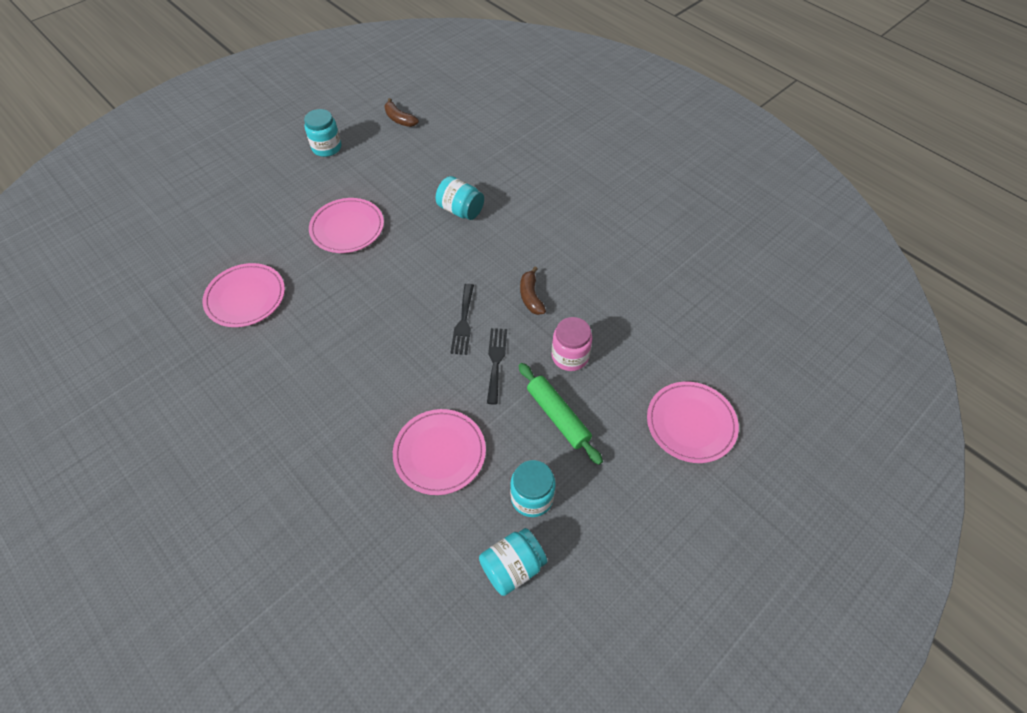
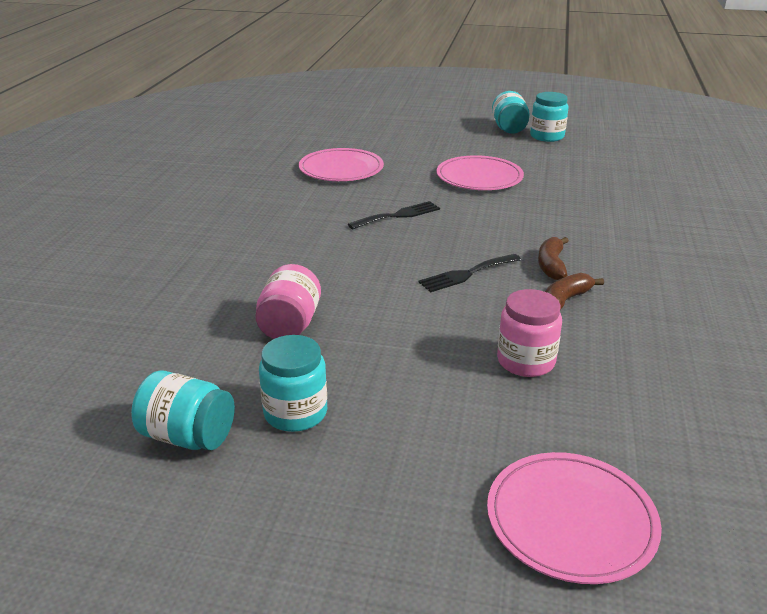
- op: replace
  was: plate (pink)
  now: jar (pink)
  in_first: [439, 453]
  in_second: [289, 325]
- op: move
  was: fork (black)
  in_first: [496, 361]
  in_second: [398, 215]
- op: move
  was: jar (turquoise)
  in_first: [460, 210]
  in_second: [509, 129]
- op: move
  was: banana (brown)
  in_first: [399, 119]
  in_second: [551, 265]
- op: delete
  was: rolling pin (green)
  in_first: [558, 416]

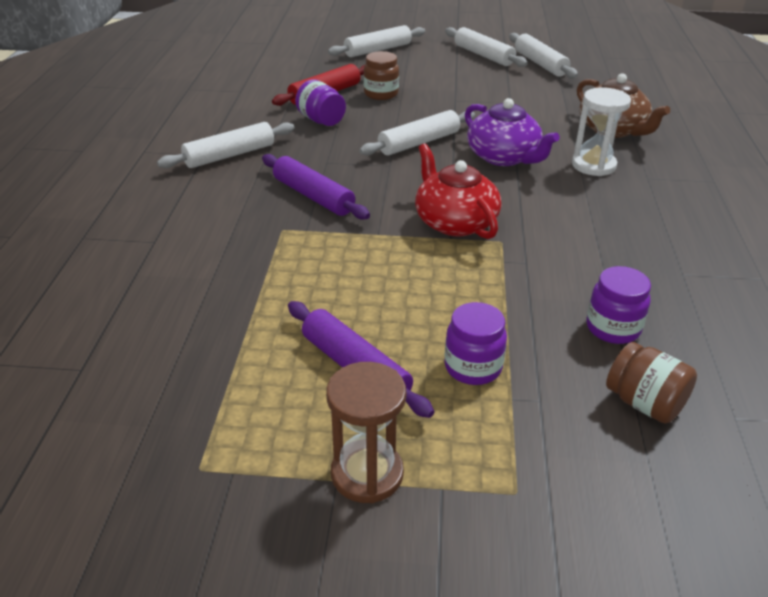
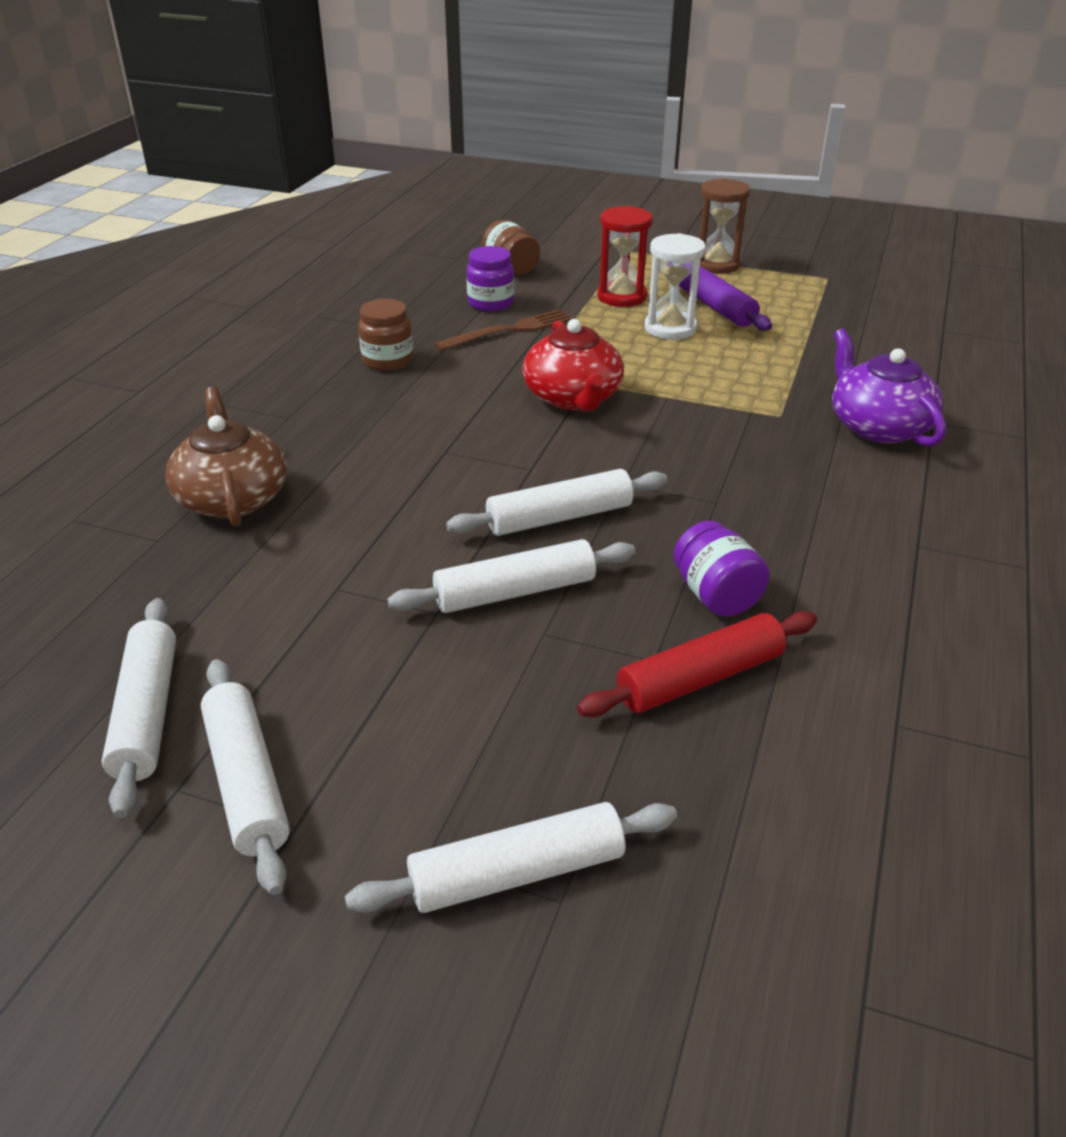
- op: move
  was: jar (brown)
  in_first: [381, 94]
  in_second: [388, 360]
- op: move
  was: rolling pin (white)
  in_first: [229, 155]
  in_second: [515, 592]
- op: insert
  now: fork (brown)
  in_second: [509, 330]
- op: replace
  was: jar (purple)
  now: hourglass (red)
  in_first: [473, 367]
  in_second: [621, 297]
- op: move
  was: hourglass (white)
  in_first: [593, 165]
  in_second: [670, 328]
- op: move
  was: teapot (purple)
  in_first: [504, 157]
  in_second: [878, 426]
- op: delete
  was: rolling pin (purple)
  in_first: [313, 196]

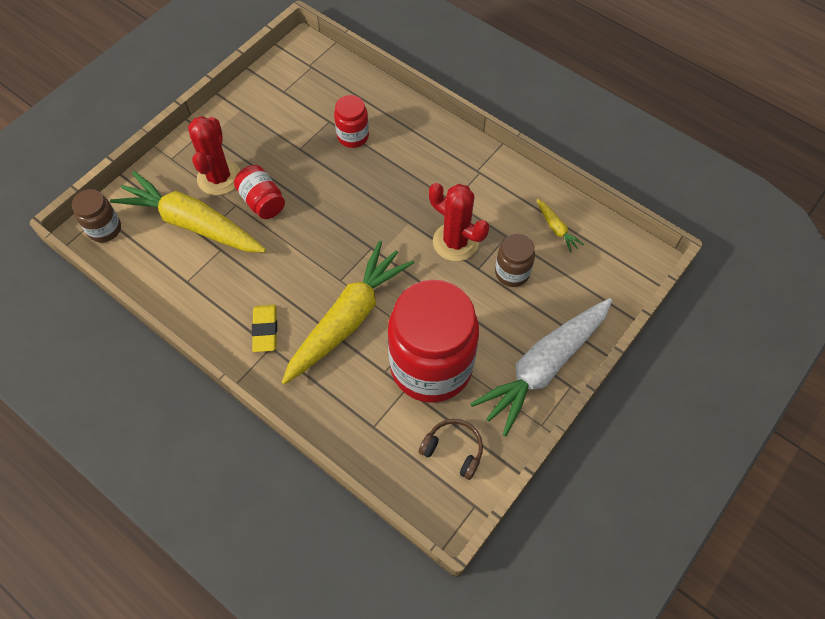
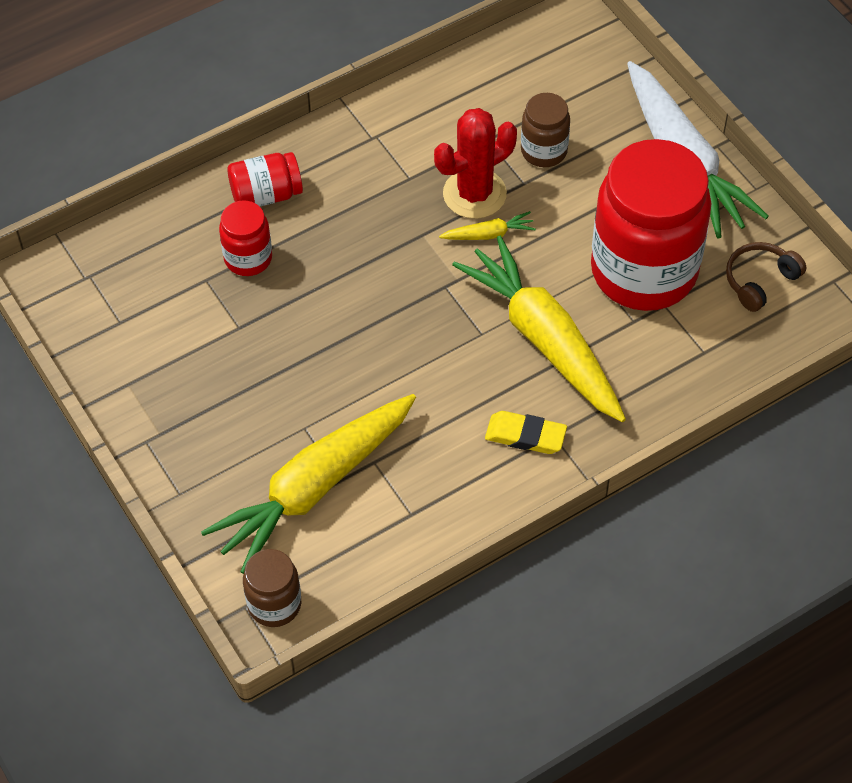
- op: move
  was: jar (red)
  in_first: [262, 202]
  in_second: [266, 195]
- op: move
  was: carrot (yellow)
  in_first: [556, 228]
  in_second: [489, 234]
- op: delete
  was: cactus (red)
  in_first: [219, 177]

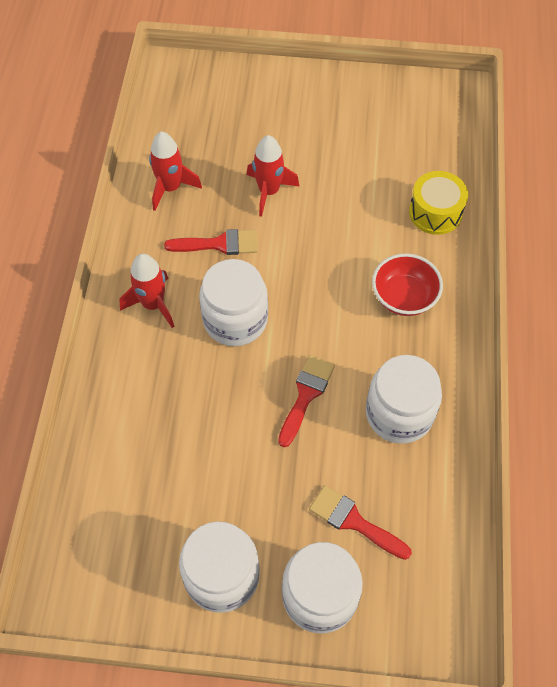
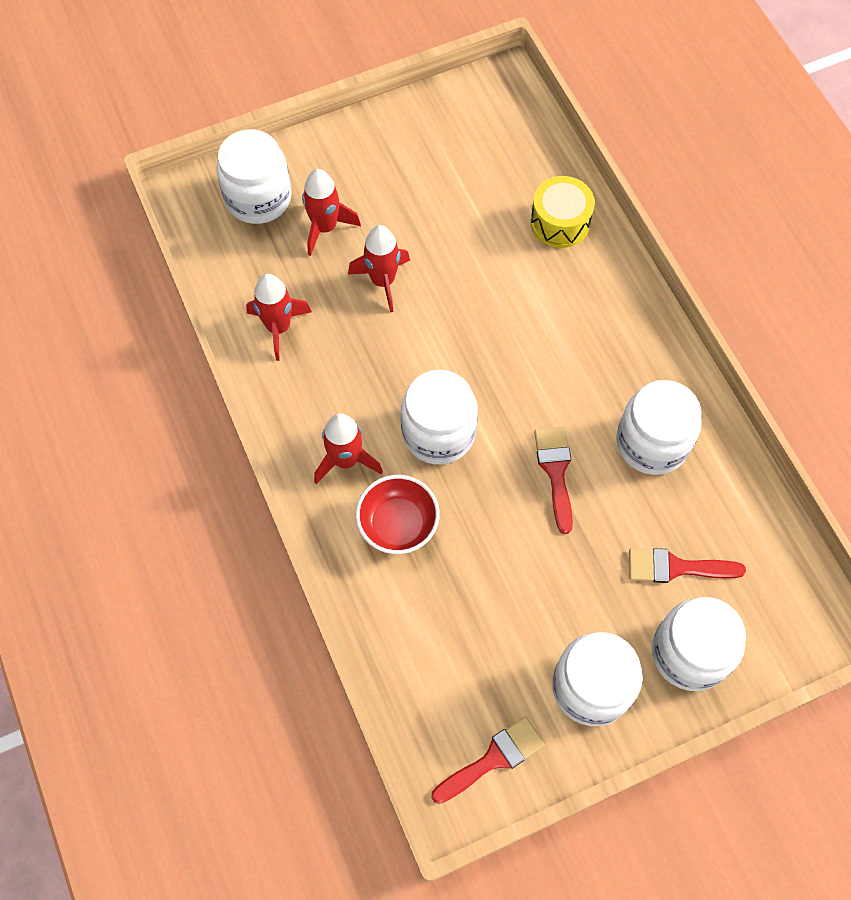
- op: insert
  now: jar (white)
  in_second: [258, 198]
- op: insert
  now: rocket (red)
  in_second: [325, 227]
- op: move
  was: bowl (red)
  in_first: [404, 297]
  in_second: [398, 524]
- op: move
  was: brush (red)
  in_first: [219, 244]
  in_second: [493, 759]

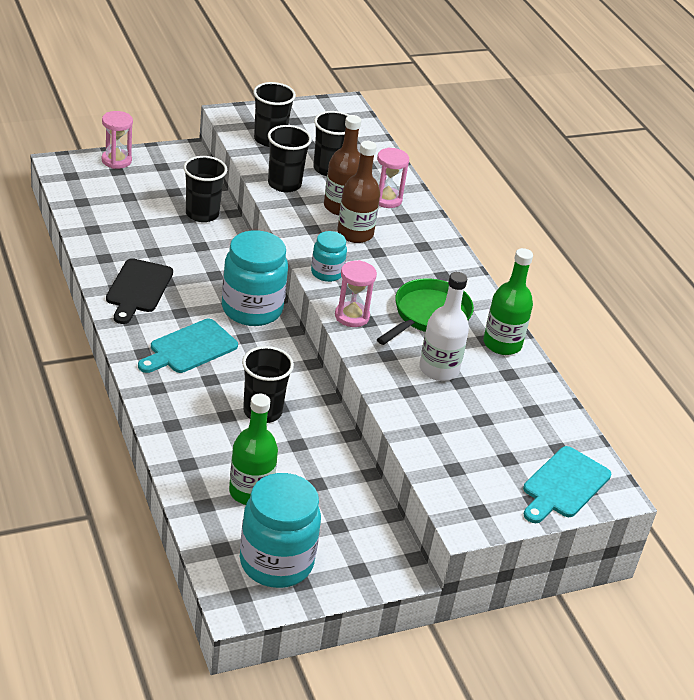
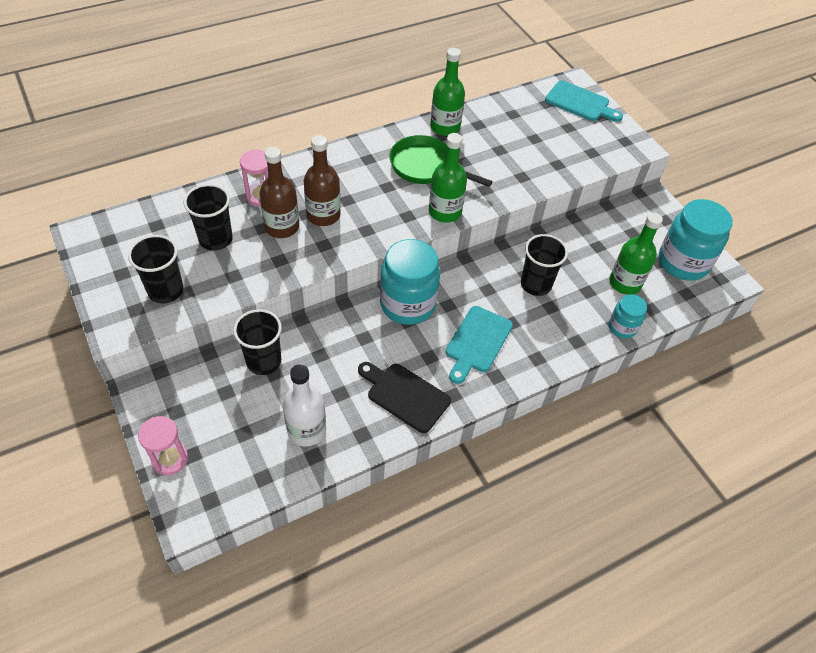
- op: move
  was: bottle (white)
  in_first: [439, 369]
  in_second: [306, 430]
- op: rotate
  was: cutting board (black)
  in_first: [138, 289]
  in_second: [405, 395]
  clockwise: -150
- op: replace
  was: hourglass (pink)
  now: bottle (green)
  in_first: [352, 316]
  in_second: [445, 212]
- op: rotate
  was: cutting board (turquoise)
  in_first: [190, 348]
  in_second: [477, 342]
  clockwise: 75
- op: move
  was: jar (turquoise)
  in_first: [327, 273]
  in_second: [622, 327]
- op: delete
  was: cup (black)
  in_first: [284, 184]

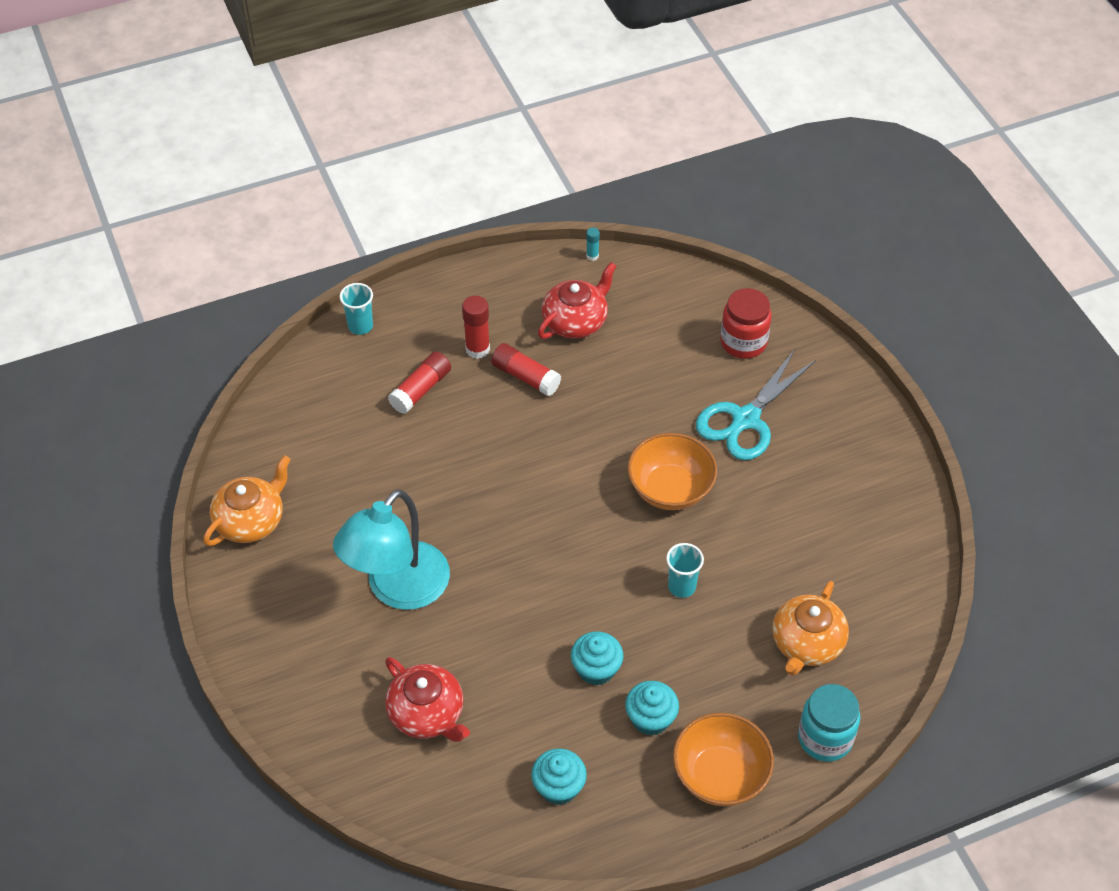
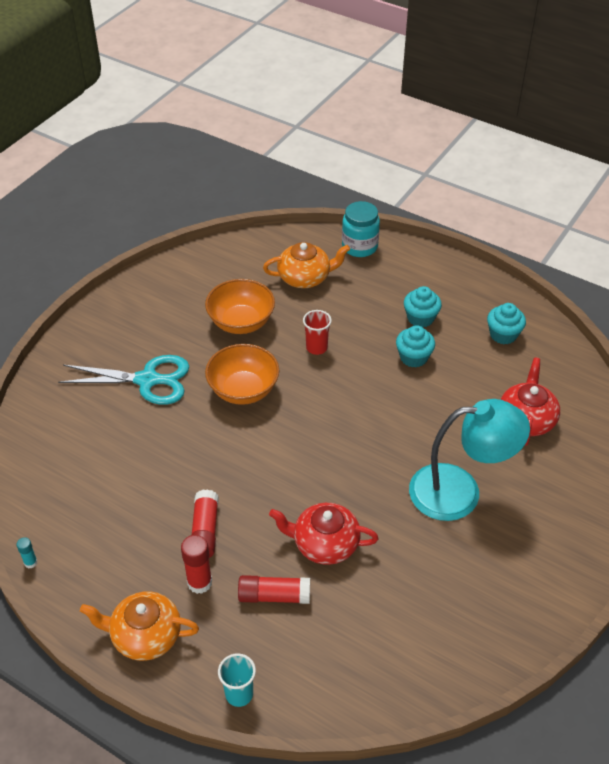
- op: move
  was: teapot (orange)
  in_first: [251, 521]
  in_second: [145, 635]
- op: move
  was: bowl (orange)
  in_first: [720, 775]
  in_second: [241, 322]
- op: move
  was: teapot (red)
  in_first: [575, 321]
  in_second: [324, 544]
- op: recolor
  was: cup (turquoise)
  now: cup (red)
  in_first: [682, 586]
  in_second: [316, 348]
- op: delete
  was: jar (red)
  in_first: [743, 342]

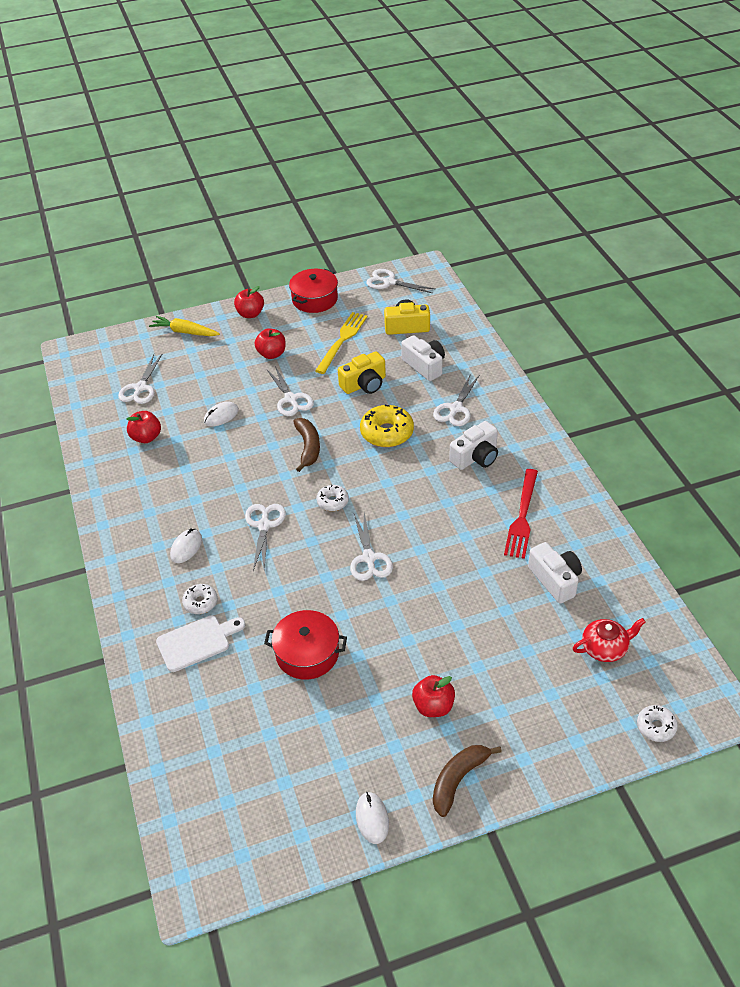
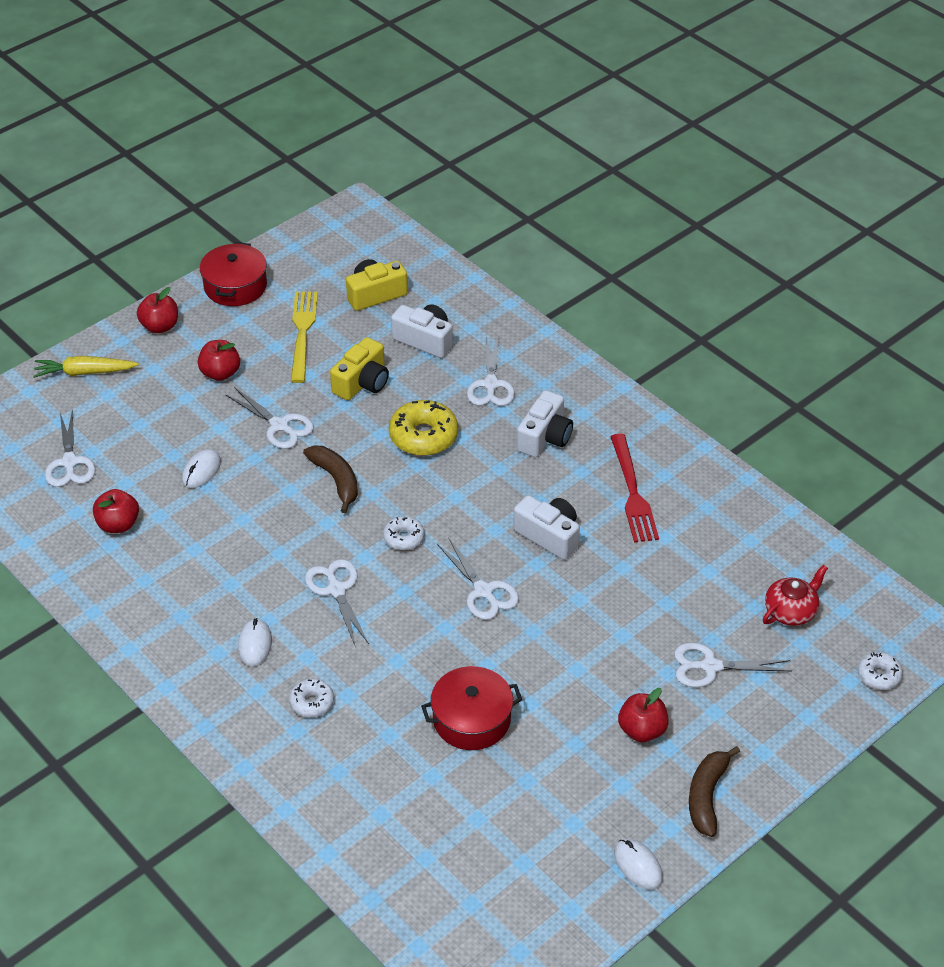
- op: move
  was: camera (white)
  in_first: [555, 580]
  in_second: [549, 536]
- op: move
  was: scissors (white)
  in_first: [389, 282]
  in_second: [710, 666]
- op: delete
  was: cutting board (white)
  in_first: [197, 642]

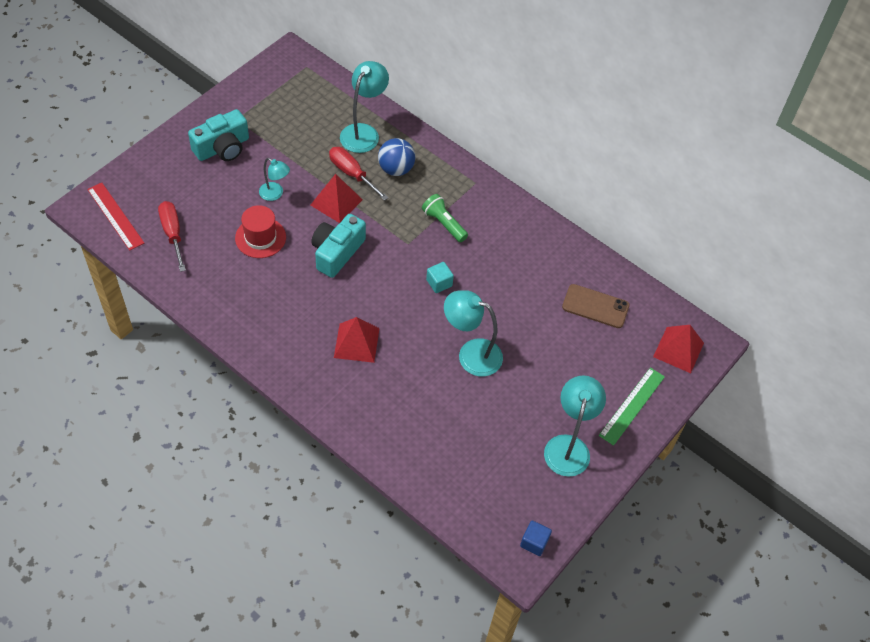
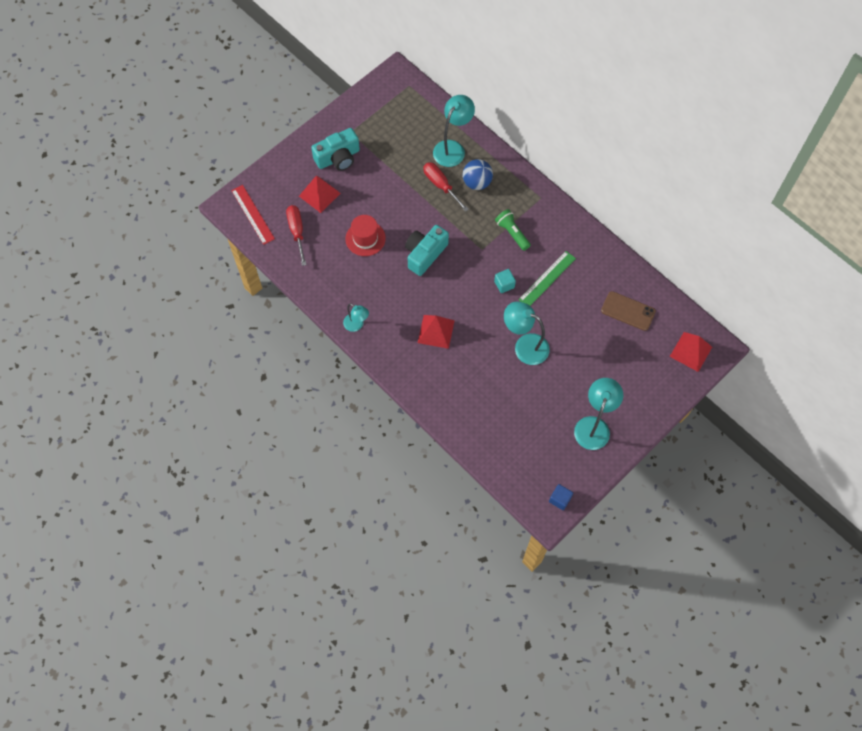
- op: move
  was: pyramid (red)
  in_first: [336, 202]
  in_second: [319, 194]
- op: move
  was: lamp (turquoise)
  in_first: [275, 194]
  in_second: [356, 325]
- op: move
  was: ruler (green)
  in_first: [632, 406]
  in_second: [547, 279]

